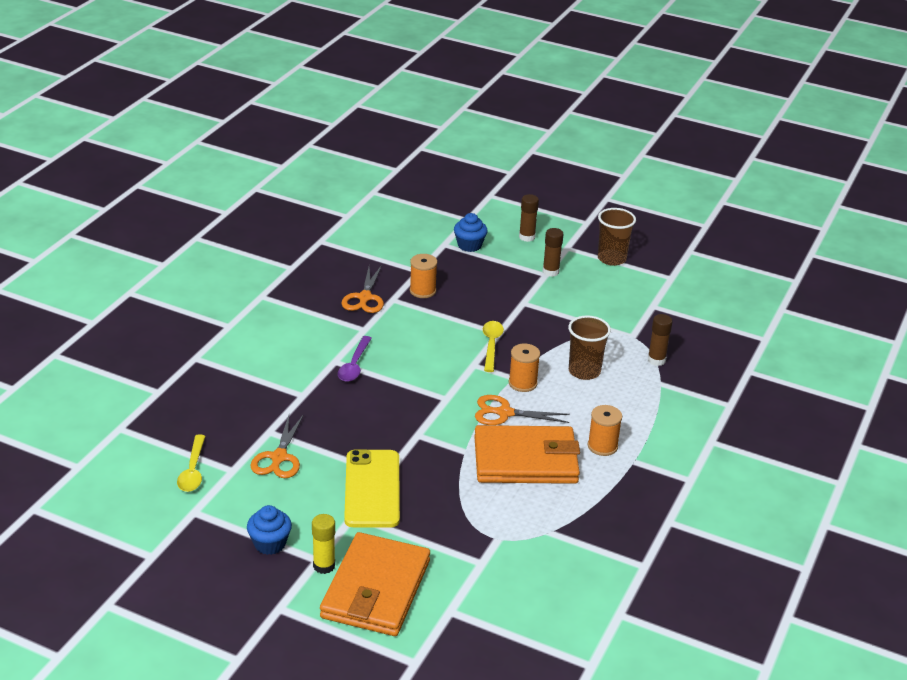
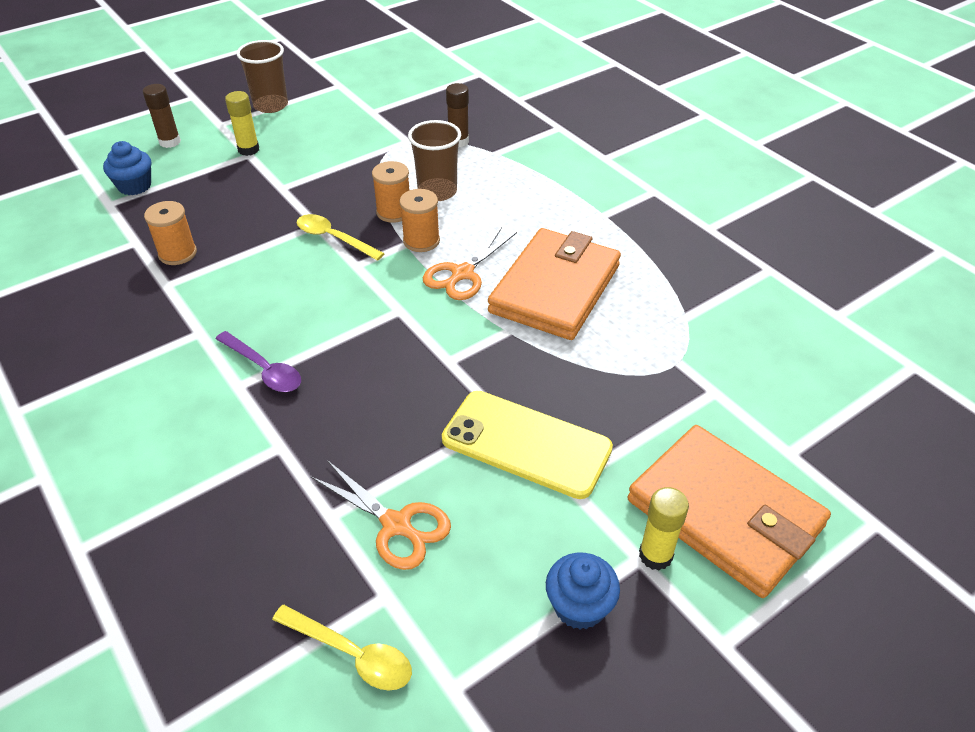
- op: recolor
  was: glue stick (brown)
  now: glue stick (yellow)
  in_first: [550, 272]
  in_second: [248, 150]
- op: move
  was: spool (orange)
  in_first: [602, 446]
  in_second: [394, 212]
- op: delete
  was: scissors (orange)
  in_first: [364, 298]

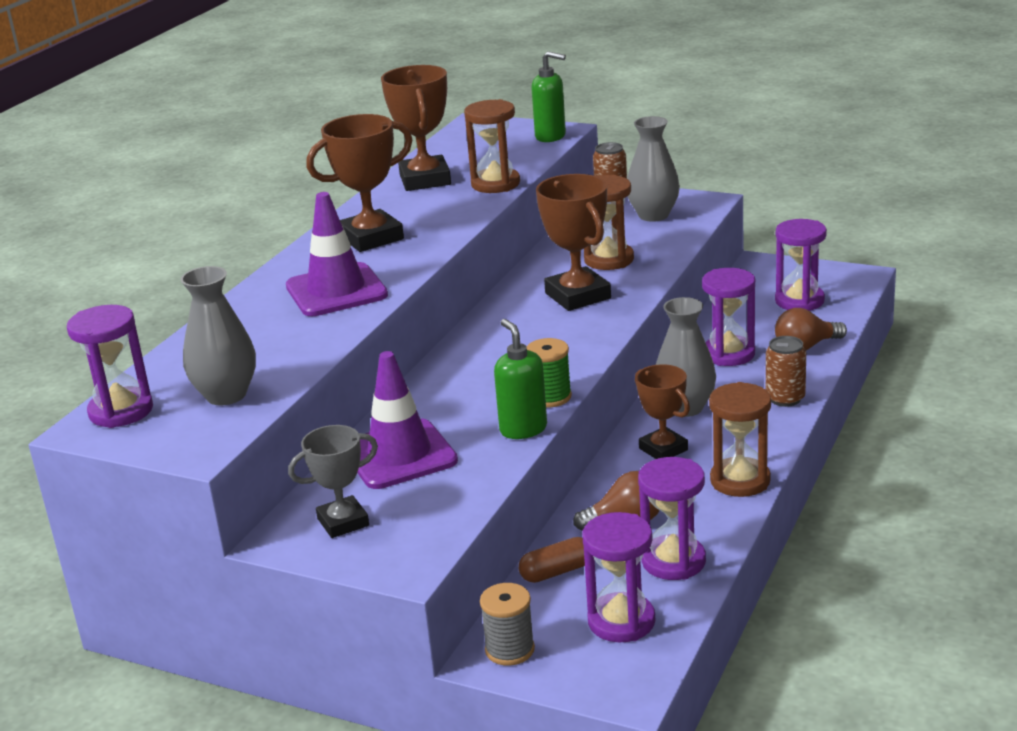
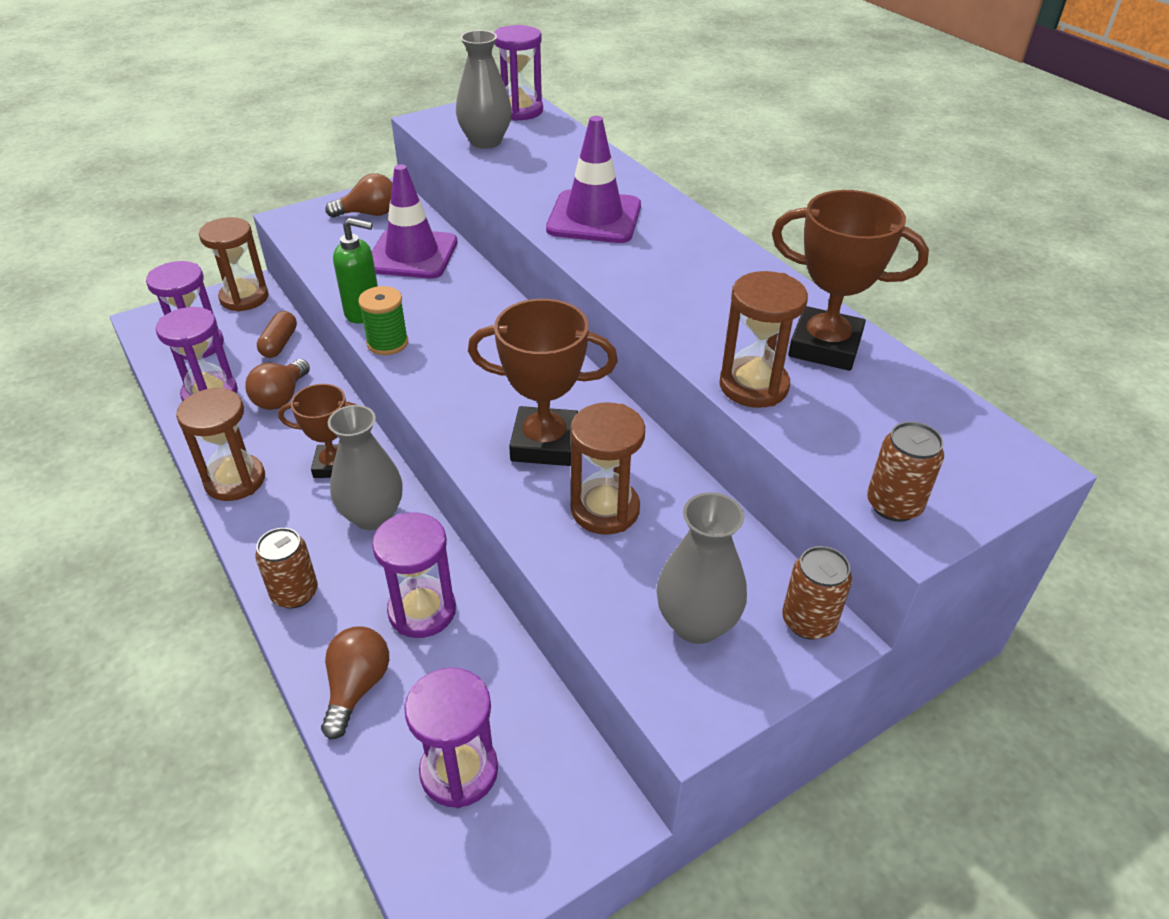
- op: replace
  was: spool (grey)
  now: hourglass (brown)
  in_first: [509, 650]
  in_second: [244, 298]
- op: replace
  was: trophy (grey)
  now: light bulb (brown)
  in_first: [343, 522]
  in_second: [369, 214]
- op: replace
  was: soap dispenser (green)
  now: can (brown)
  in_first: [551, 137]
  in_second: [893, 505]
- op: delete
  was: trophy (brown)
  in_first: [371, 238]

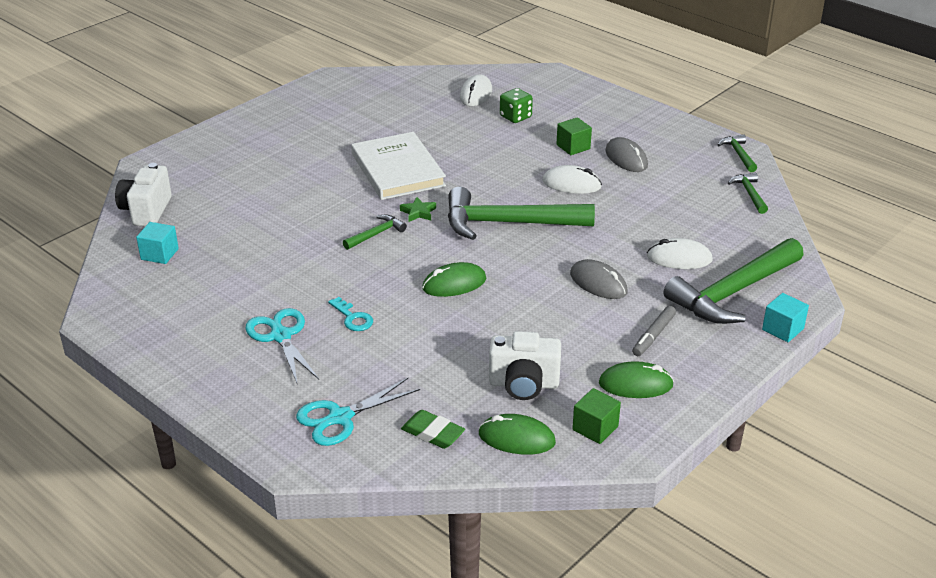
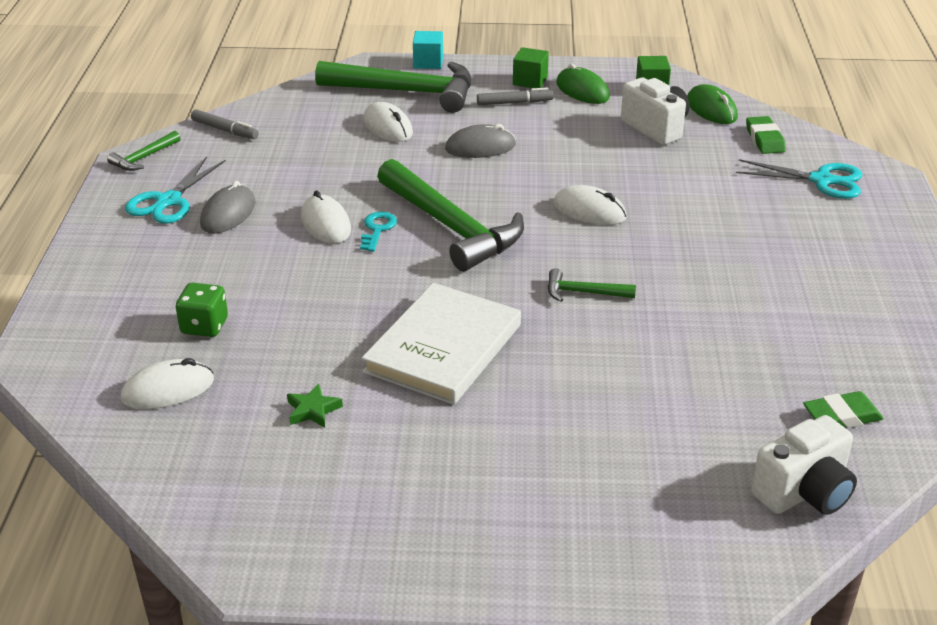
- op: move
  was: scissors (turquoise)
  in_first: [281, 336]
  in_second: [168, 201]
- op: replace
  was: hammer (green)
  now: marker (grey)
  in_first: [749, 194]
  in_second: [225, 130]
- op: move
  was: star (green)
  in_first: [418, 212]
  in_second: [313, 410]
- op: move
  was: key (turquoise)
  in_first: [353, 318]
  in_second: [377, 229]
- op: rotate
  was: mouse (grey)
  in_first: [598, 283]
  in_second: [480, 147]
  clockwise: 75
- op: move
  was: cube (green)
  in_first: [573, 147]
  in_second: [530, 81]
- op: recolor
  was: mouse (green)
  now: mouse (white)
  in_first: [454, 284]
  in_second: [589, 211]
- op: replace
  was: cube (turquoise)
  now: eraser (green)
  in_first: [159, 254]
  in_second: [842, 416]

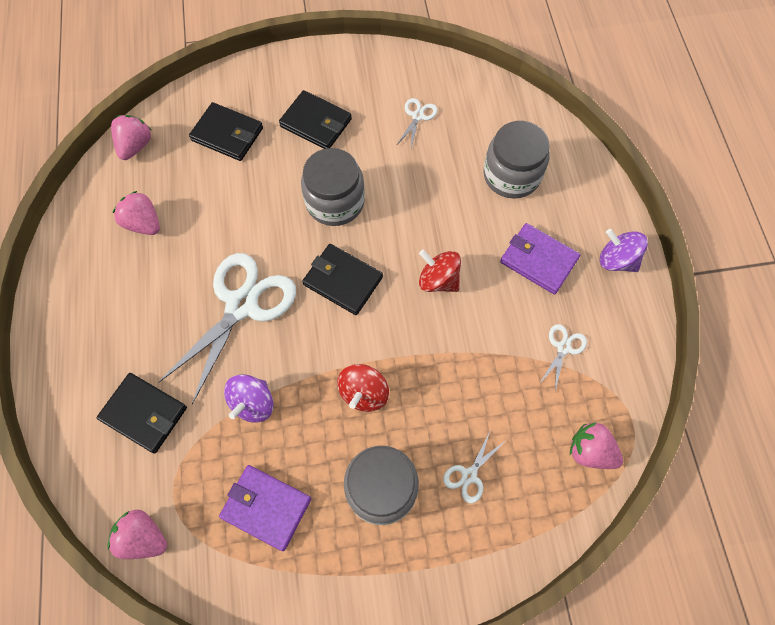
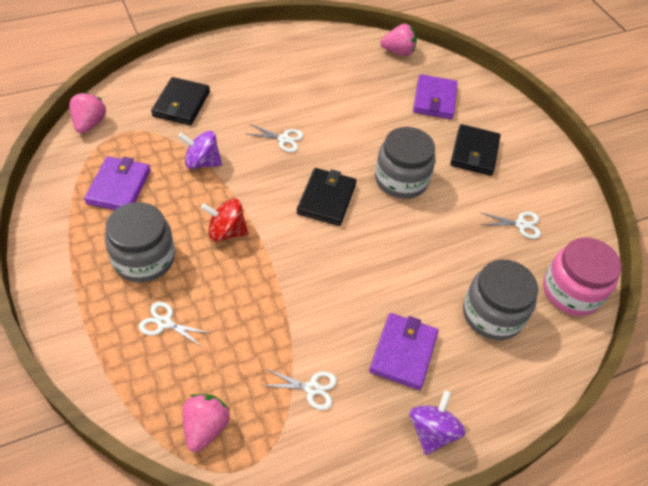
- op: resize
  was: scissors (white)
  in_first: [242, 305]
  in_second: [283, 139]
  ratio: 0.43
- op: recolor
  was: wallet (black)
  now: wallet (purple)
  in_first: [227, 134]
  in_second: [434, 99]
- op: insert
  now: jar (pink)
  in_second: [571, 291]
- op: delete
  was: strawberry (pink)
  in_first: [143, 223]
- op: delete
  was: spinning top (red)
  in_first: [438, 280]

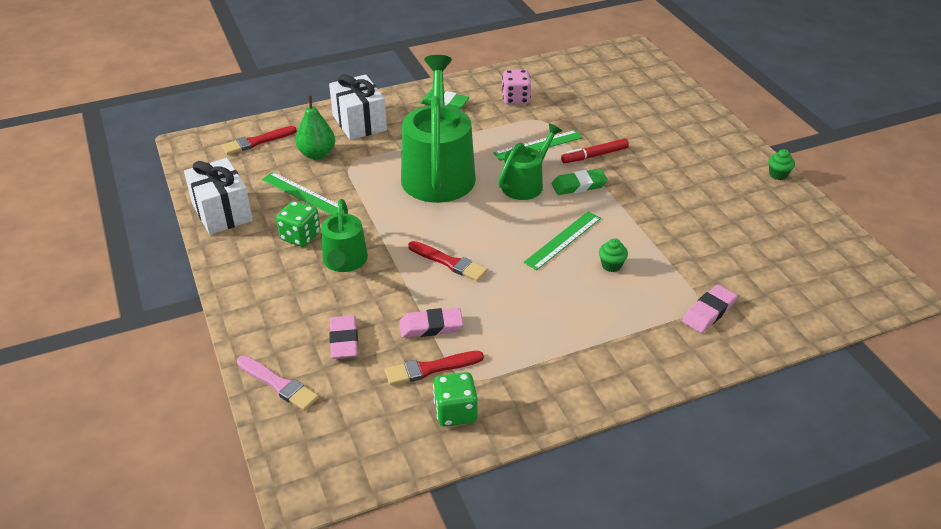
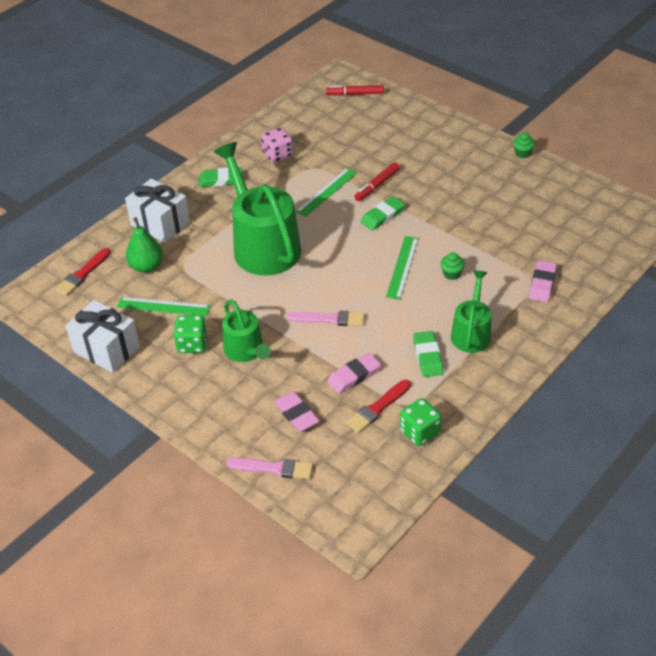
- op: recolor
  was: brush (red)
  now: brush (pink)
  in_first: [449, 262]
  in_second: [329, 319]
- op: insert
  now: marker (red)
  in_second: [355, 94]
- op: insert
  now: eraser (green)
  in_second: [427, 356]
- op: move
  was: watering can (green)
  in_first: [525, 184]
  in_second: [471, 333]

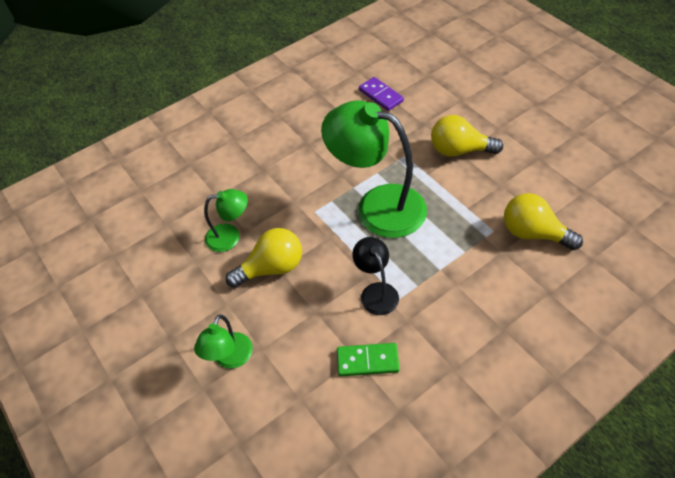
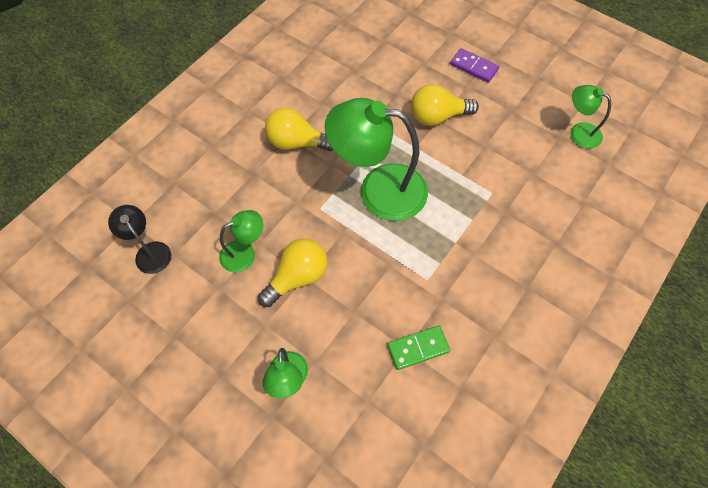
- op: move
  was: lamp (black)
  in_first: [376, 292]
  in_second: [149, 252]
- op: move
  was: light bulb (yellow)
  in_first: [533, 233]
  in_second: [296, 142]
- op: move
  was: domino (purple)
  in_first: [380, 95]
  in_second: [473, 67]
- op: insert
  now: lamp (green)
  in_second: [579, 132]

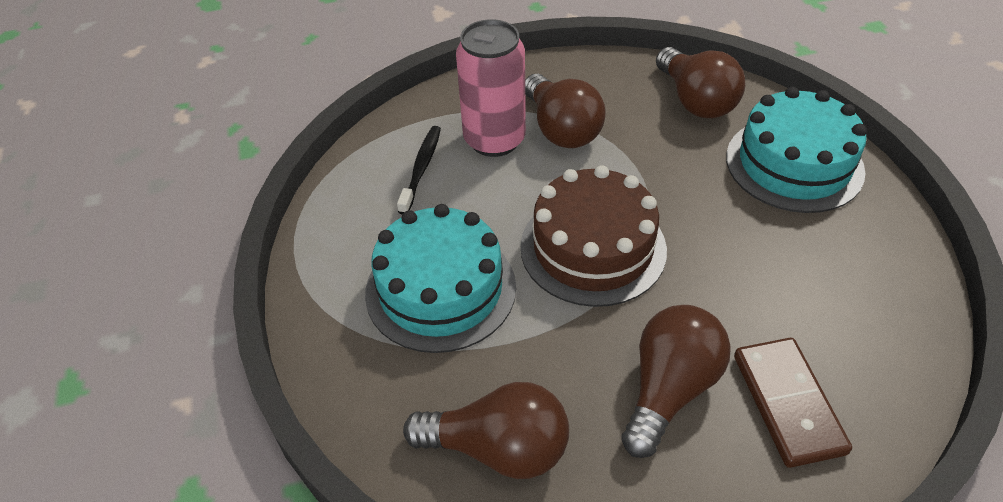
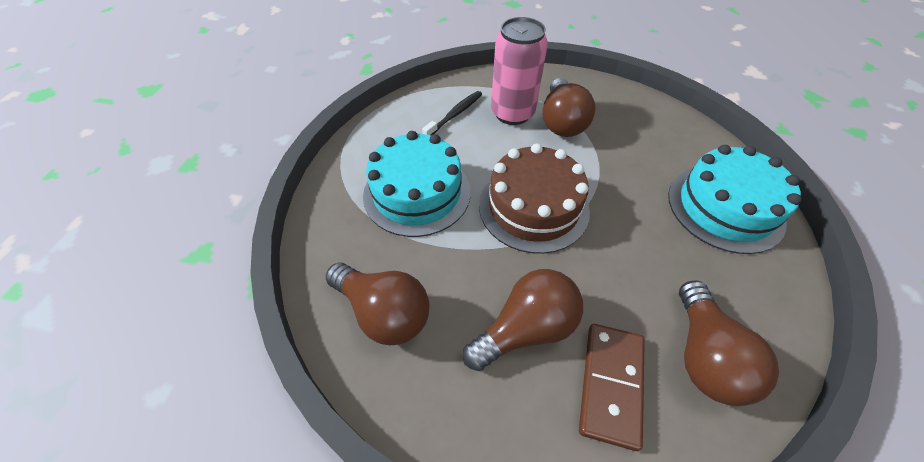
- op: move
  was: light bulb (brown)
  in_first: [695, 101]
  in_second: [704, 355]

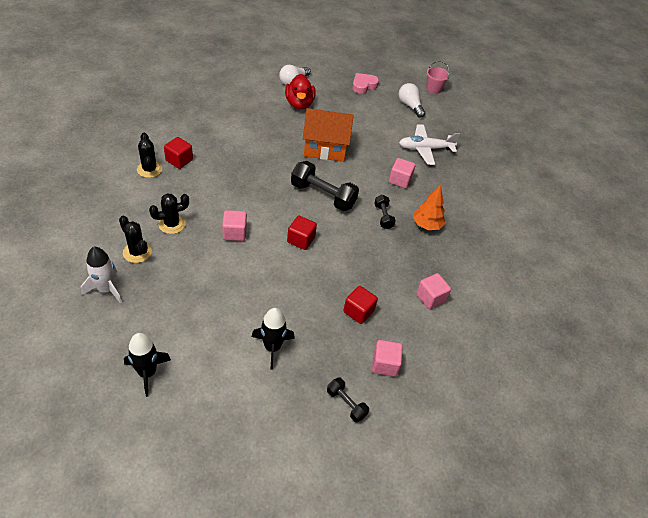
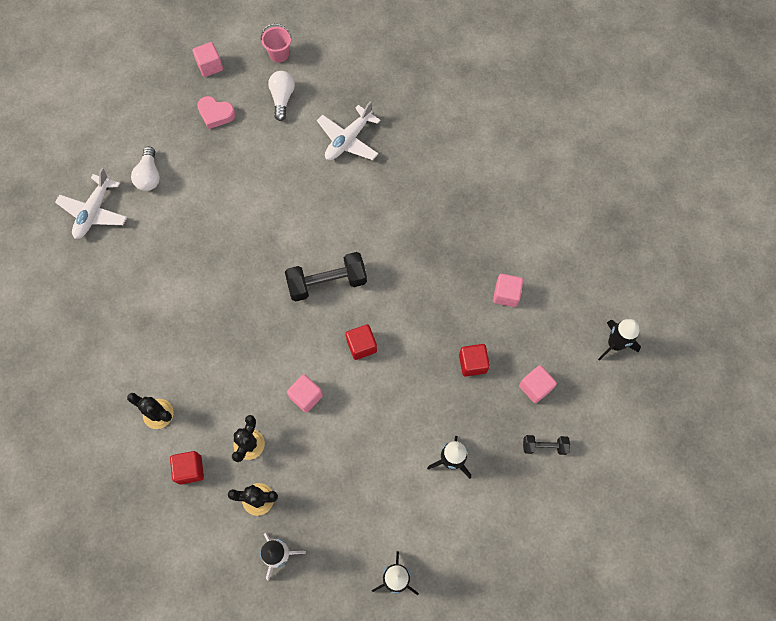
- op: insert
  now: plane (white)
  in_second: [94, 212]
- op: move
  was: cube (red)
  in_first: [179, 160]
  in_second: [190, 469]
- op: move
  was: cube (pink)
  in_first: [400, 180]
  in_second: [210, 66]
- op: rotate
  was: heart (pink)
  in_first: [363, 85]
  in_second: [216, 114]
  clockwise: -75
- op: rotate
  was: light bulb (white)
  in_first: [410, 106]
  in_second: [282, 99]
  clockwise: 75
- op: insert
  now: rocket (black)
  in_second: [614, 344]
- op: delete
  was: duck (red)
  in_first: [299, 104]
- op: delete
  was: house (orange)
  in_first: [325, 148]
- op: delete
  was: dumbbell (black)
  in_first: [383, 217]
- op: delete
  was: tree (orange)
  in_first: [426, 225]

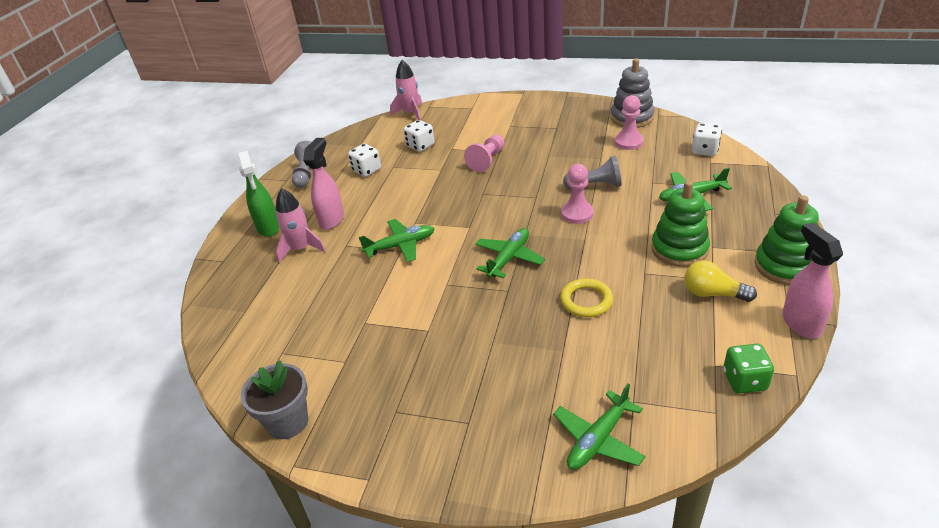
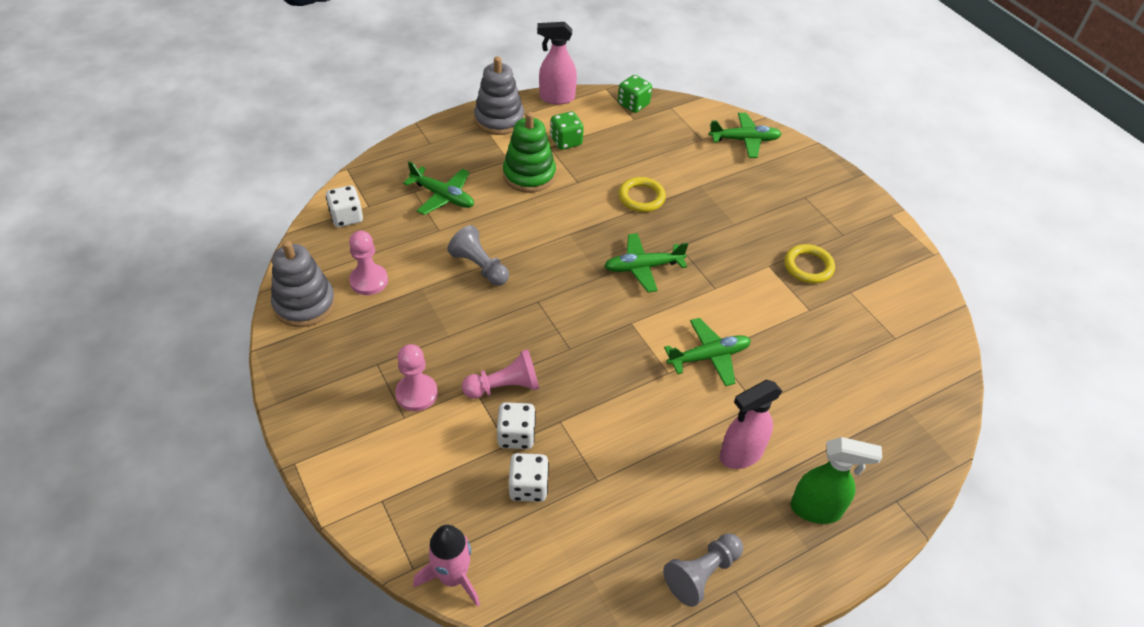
- op: move
  was: pawn (pink)
  in_first: [577, 214]
  in_second: [416, 394]
- op: recolor
  was: stacking toy (green)
  now: stacking toy (grey)
  in_first: [785, 266]
  in_second: [499, 119]
- op: move
  was: dice (white)
  in_first: [366, 170]
  in_second: [516, 435]
- op: rotate
  was: spray bottle (pink)
  in_first: [800, 323]
  in_second: [556, 98]
  clockwise: 60
- op: replace
  was: light bulb (yellow)
  now: dice (green)
  in_first: [713, 294]
  in_second: [566, 141]
- op: rotate
  was: plane (green)
  in_first: [401, 245]
  in_second: [709, 356]
  clockwise: 135
- op: insert
  now: ring (yellow)
  in_second: [808, 266]
- op: rotate
  was: spray bottle (green)
  in_first: [268, 228]
  in_second: [816, 509]
  clockwise: 75
- op: delete
  was: flower pot (grey)
  in_first: [287, 422]
- op: delete
  was: rocket (pink)
  in_first: [301, 249]

